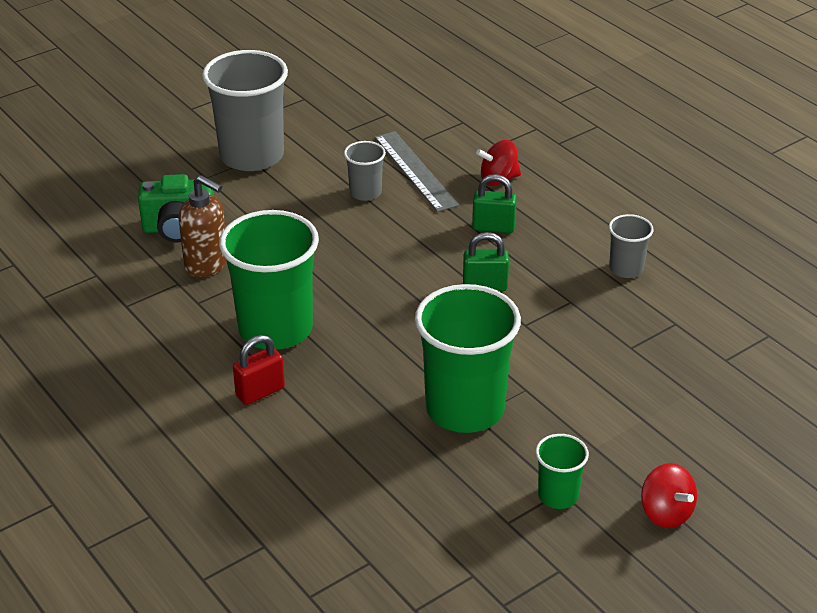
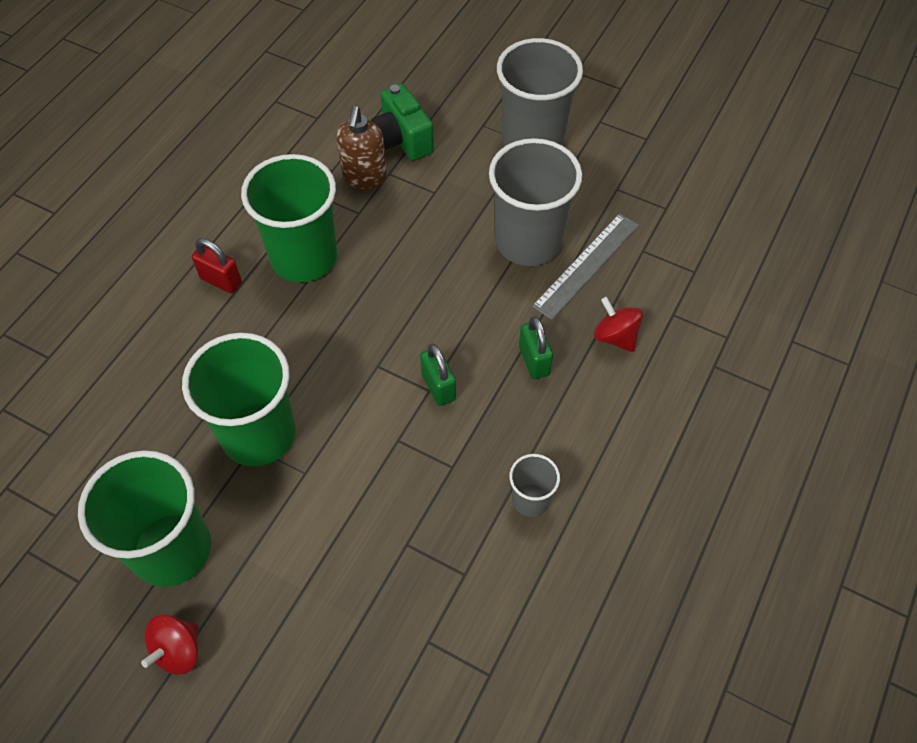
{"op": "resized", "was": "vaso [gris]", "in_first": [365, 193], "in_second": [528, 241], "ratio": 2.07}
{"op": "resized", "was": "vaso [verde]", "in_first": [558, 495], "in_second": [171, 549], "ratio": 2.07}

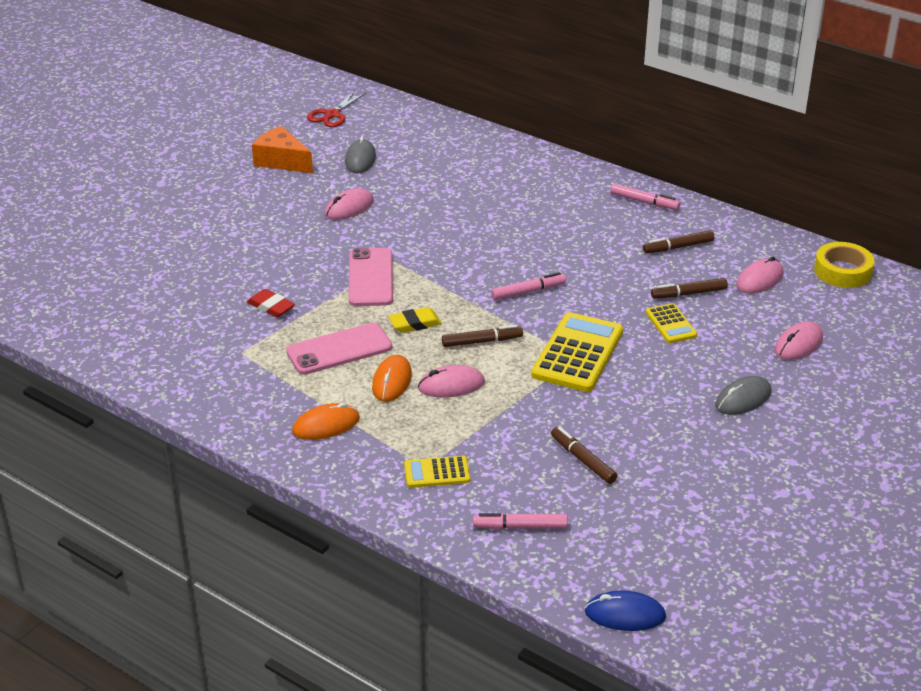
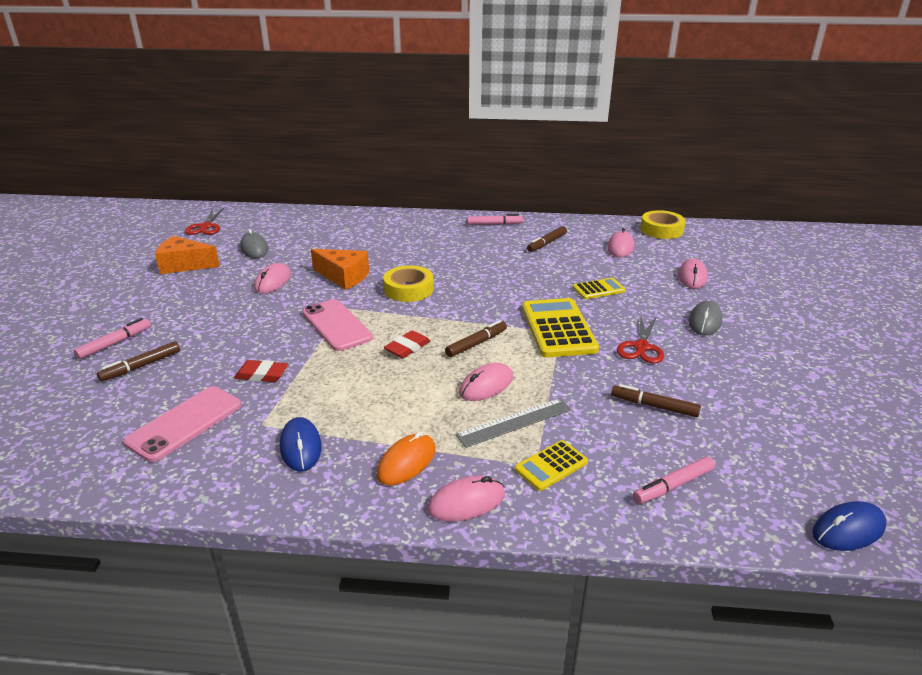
{"op": "removed", "was": "ratón [naranja]", "in_first": [392, 381]}
{"op": "added", "now": "ratón [azul]", "in_second": [301, 447]}
{"op": "added", "now": "queso [naranja]", "in_second": [343, 277]}
{"op": "added", "now": "cinta adhesiva [amarillo]", "in_second": [408, 289]}
{"op": "added", "now": "ratón [rosa]", "in_second": [466, 502]}
{"op": "added", "now": "regla [gris]", "in_second": [514, 422]}
{"op": "added", "now": "tijeras [rojo]", "in_second": [641, 347]}
{"op": "moved", "was": "móvil [rosa]", "in_first": [339, 349], "in_second": [185, 423]}
{"op": "moved", "was": "rotulador [rosa]", "in_first": [528, 292], "in_second": [115, 343]}
{"op": "moved", "was": "rotulador [marrón]", "in_first": [688, 293], "in_second": [141, 366]}
{"op": "recoloured", "was": "goma de borrar [amarillo]", "now": "goma de borrar [rojo]", "in_first": [415, 323], "in_second": [407, 348]}
{"op": "turned", "was": "calculadora [amarillo]", "in_first": [671, 324], "in_second": [598, 289], "clockwise": -60}

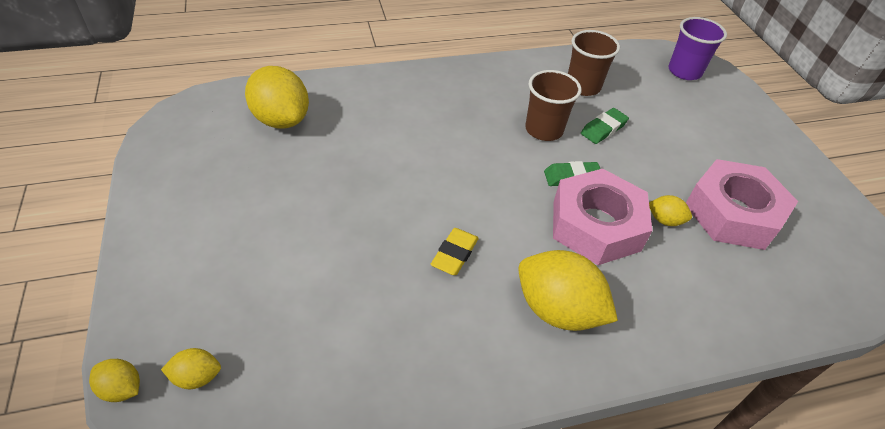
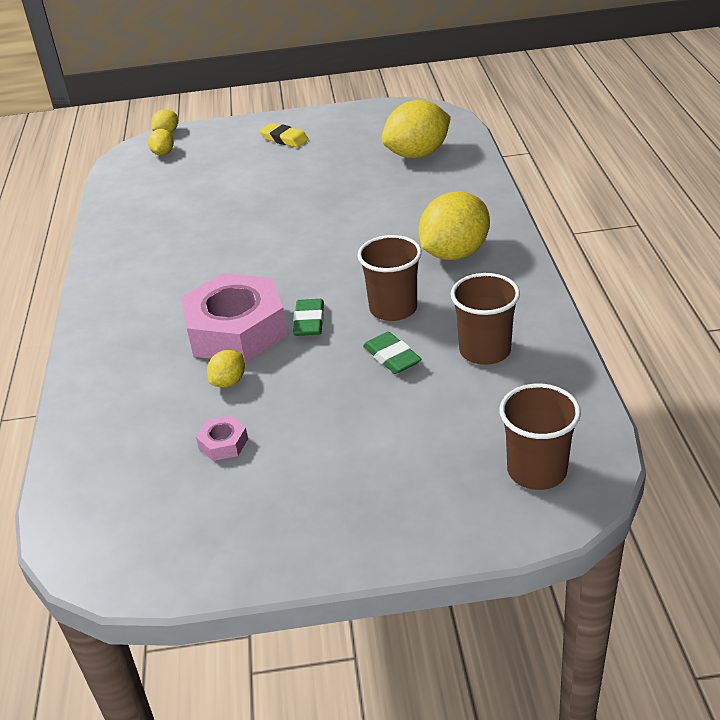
{"op": "moved", "was": "goma de borrar [amarillo]", "in_first": [454, 254], "in_second": [284, 139]}
{"op": "moved", "was": "limón [amarillo]", "in_first": [557, 310], "in_second": [454, 253]}
{"op": "recoloured", "was": "vaso [morado]", "now": "vaso [marrón]", "in_first": [684, 71], "in_second": [536, 471]}
{"op": "resized", "was": "tuerca [rosa]", "in_first": [733, 213], "in_second": [223, 443], "ratio": 0.4}

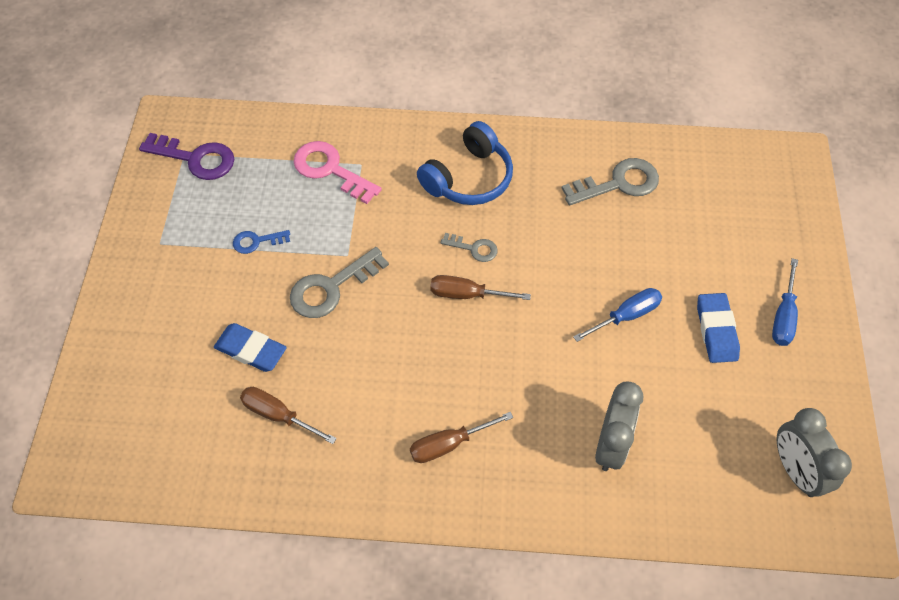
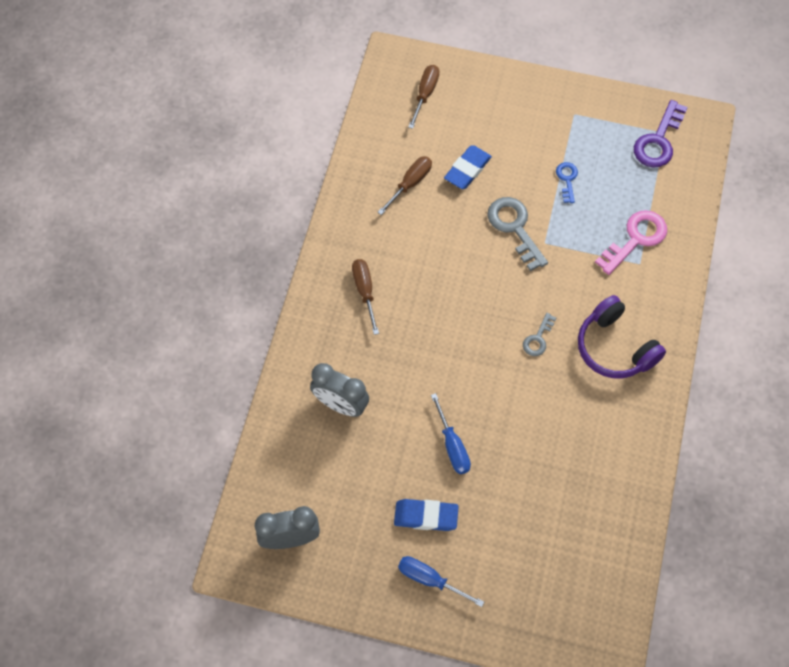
{"op": "removed", "was": "llave [gris]", "in_first": [618, 183]}
{"op": "moved", "was": "destornillador [marrón]", "in_first": [467, 294], "in_second": [425, 94]}
{"op": "recoloured", "was": "auriculares [azul]", "now": "auriculares [morado]", "in_first": [469, 178], "in_second": [614, 347]}

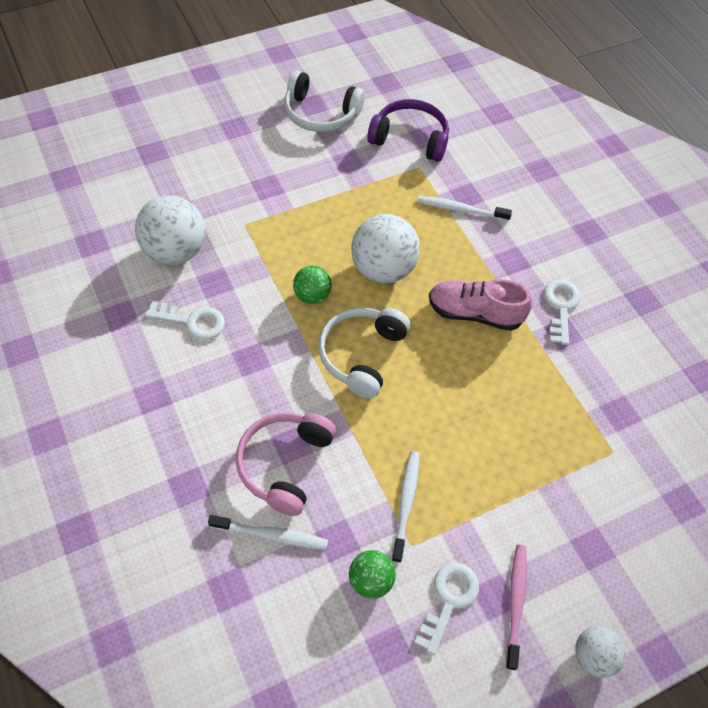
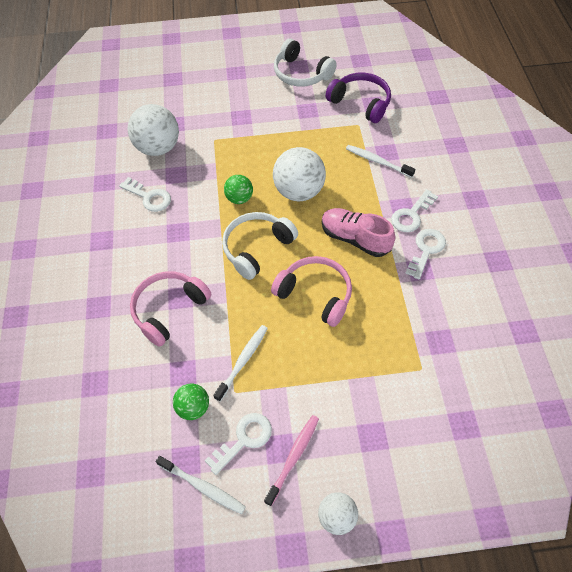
{"op": "added", "now": "auriculares [rosa]", "in_second": [315, 294]}
{"op": "added", "now": "llave [blanco]", "in_second": [411, 215]}
{"op": "moved", "was": "cepillo de dientes [blanco]", "in_first": [271, 535], "in_second": [203, 487]}

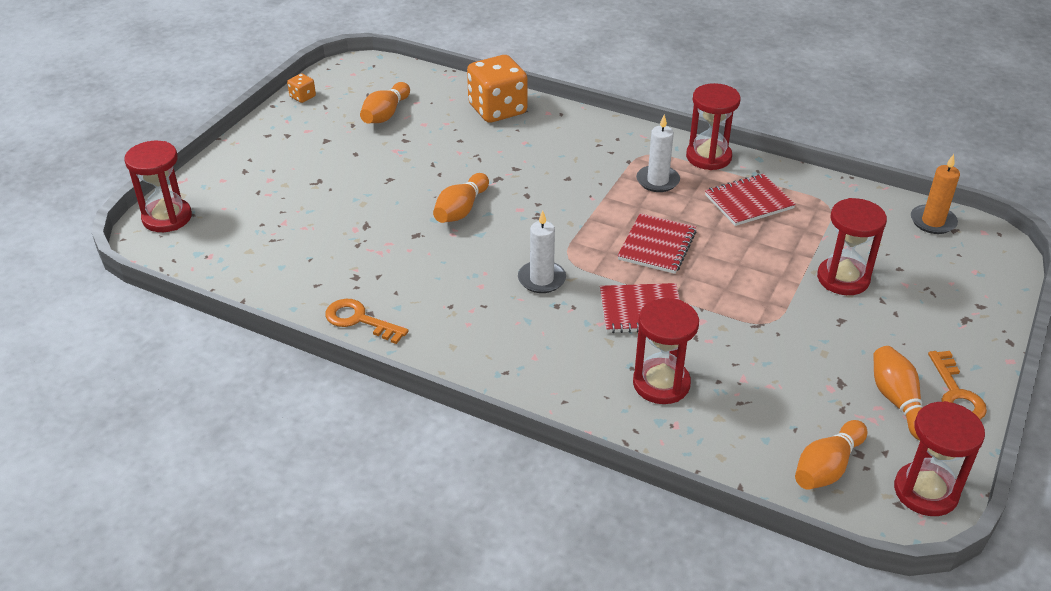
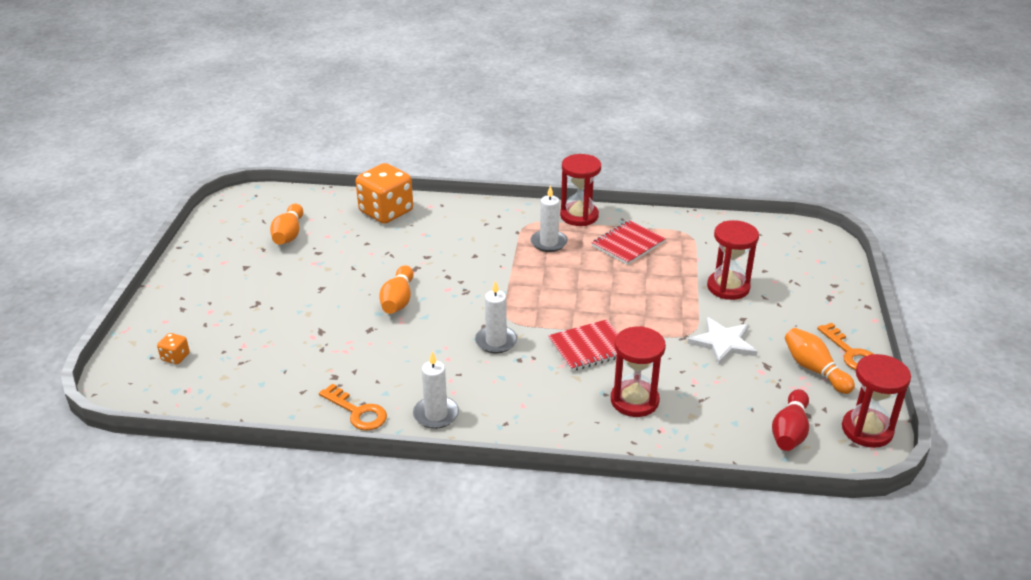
{"op": "removed", "was": "reloj de arena [rojo]", "in_first": [167, 218]}
{"op": "removed", "was": "cuaderno [rojo]", "in_first": [657, 245]}
{"op": "removed", "was": "vela [naranja]", "in_first": [932, 221]}
{"op": "added", "now": "vela [blanco]", "in_second": [436, 414]}
{"op": "added", "now": "estrella [blanco]", "in_second": [723, 343]}
{"op": "moved", "was": "dado [naranja]", "in_first": [302, 97], "in_second": [175, 357]}
{"op": "recoloured", "was": "bolo [naranja]", "now": "bolo [rojo]", "in_first": [827, 467], "in_second": [790, 431]}
{"op": "turned", "was": "llave [naranja]", "in_first": [359, 320], "in_second": [357, 412], "clockwise": -150}

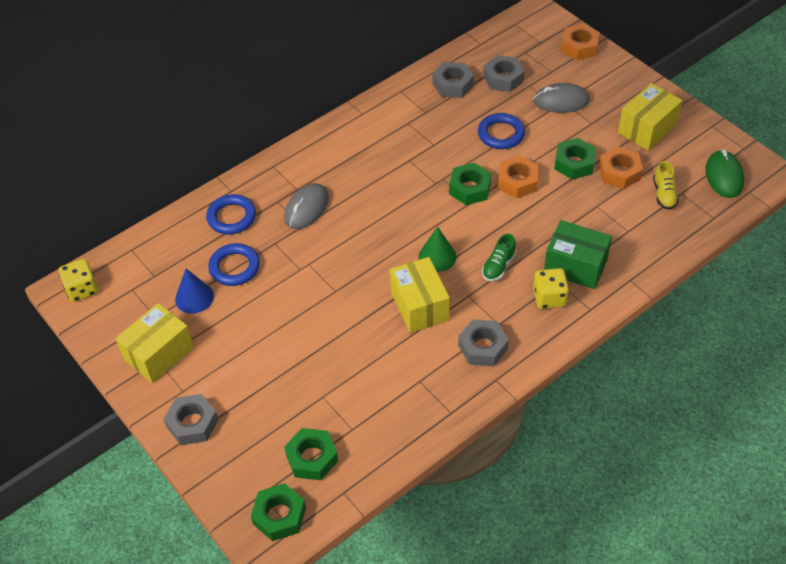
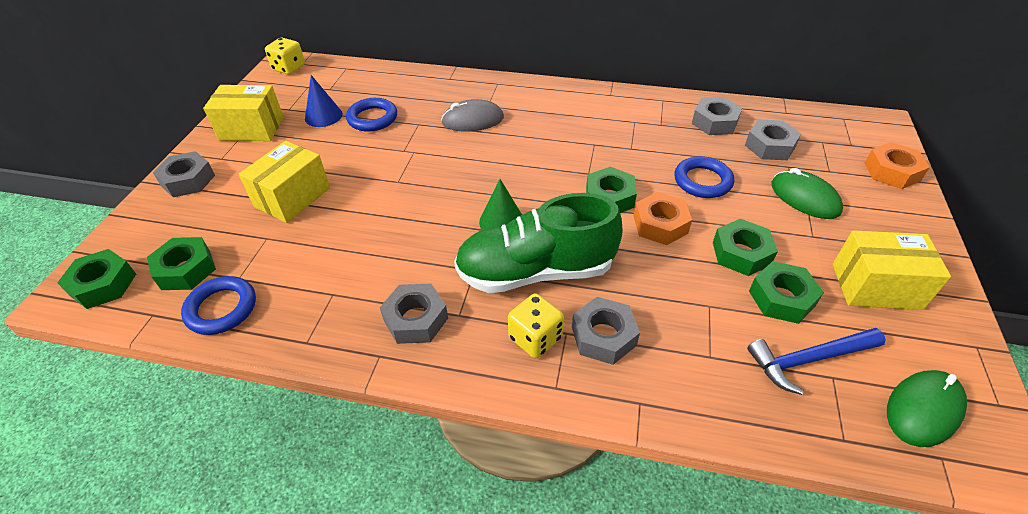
{"op": "moved", "was": "anillo [azul]", "in_first": [231, 217], "in_second": [221, 308]}
{"op": "moved", "was": "caja [amarillo]", "in_first": [419, 306], "in_second": [292, 197]}
{"op": "replaced", "was": "caja [verde]", "now": "tuerca [gris]", "in_first": [575, 266], "in_second": [603, 336]}
{"op": "replaced", "was": "zapato [amarillo]", "now": "martillo [azul]", "in_first": [664, 194], "in_second": [808, 360]}
{"op": "recoloured", "was": "ratón [gris]", "now": "ratón [verde]", "in_first": [561, 101], "in_second": [804, 198]}
{"op": "recoloured", "was": "tuerca [naranja]", "now": "tuerca [verde]", "in_first": [619, 172], "in_second": [781, 298]}
{"op": "resized", "was": "zapato [verde]", "in_first": [498, 266], "in_second": [535, 271], "ratio": 2.4}

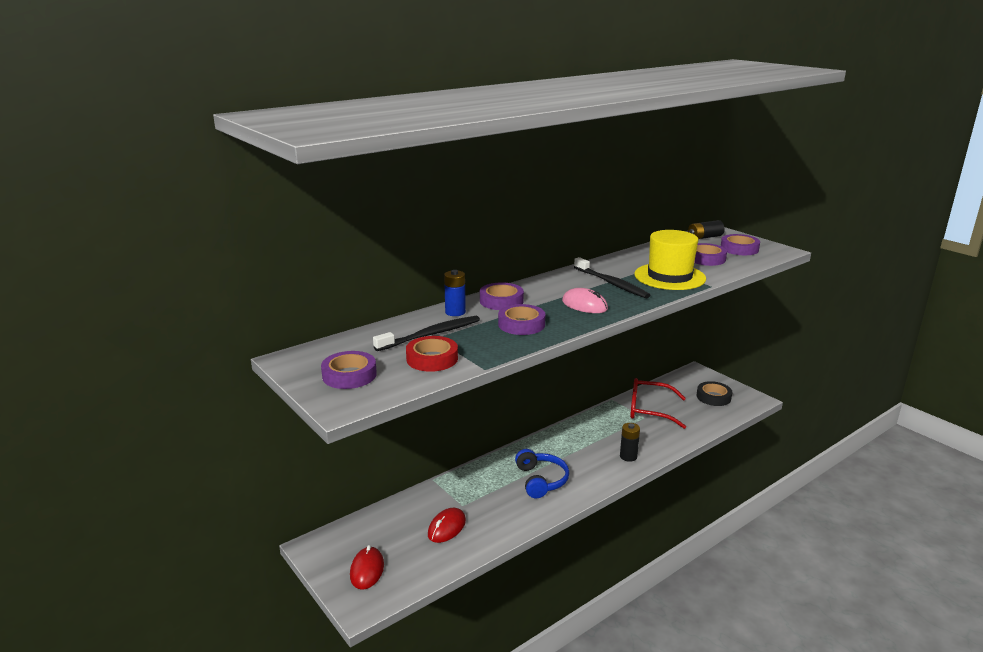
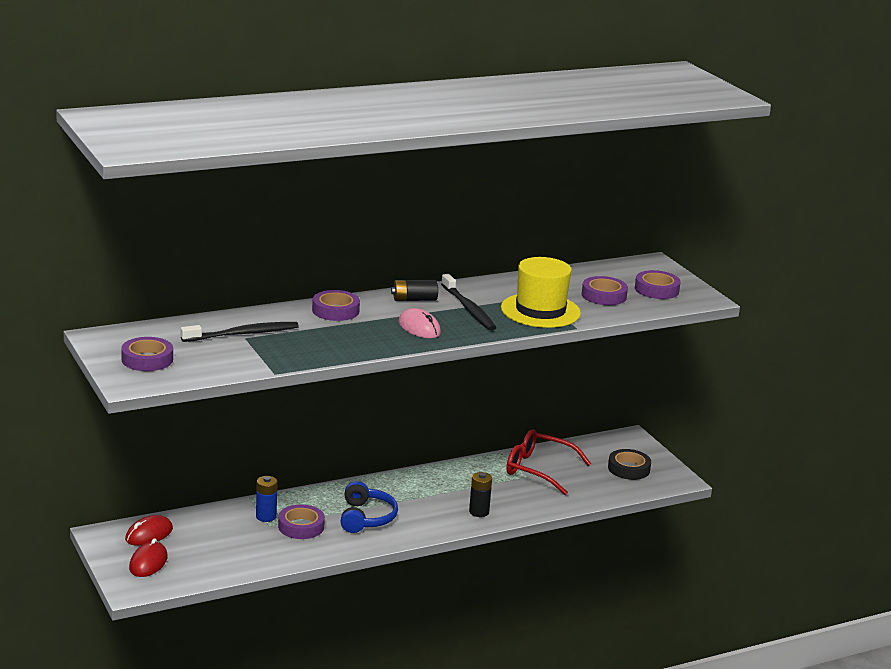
{"op": "removed", "was": "cinta adhesiva [rojo]", "in_first": [432, 359]}
{"op": "moved", "was": "ratón [rojo]", "in_first": [446, 528], "in_second": [149, 534]}
{"op": "moved", "was": "pila [azul]", "in_first": [455, 312], "in_second": [266, 516]}
{"op": "moved", "was": "cinta adhesiva [morado]", "in_first": [521, 324], "in_second": [301, 526]}
{"op": "moved", "was": "pila [negro]", "in_first": [704, 237], "in_second": [414, 299]}

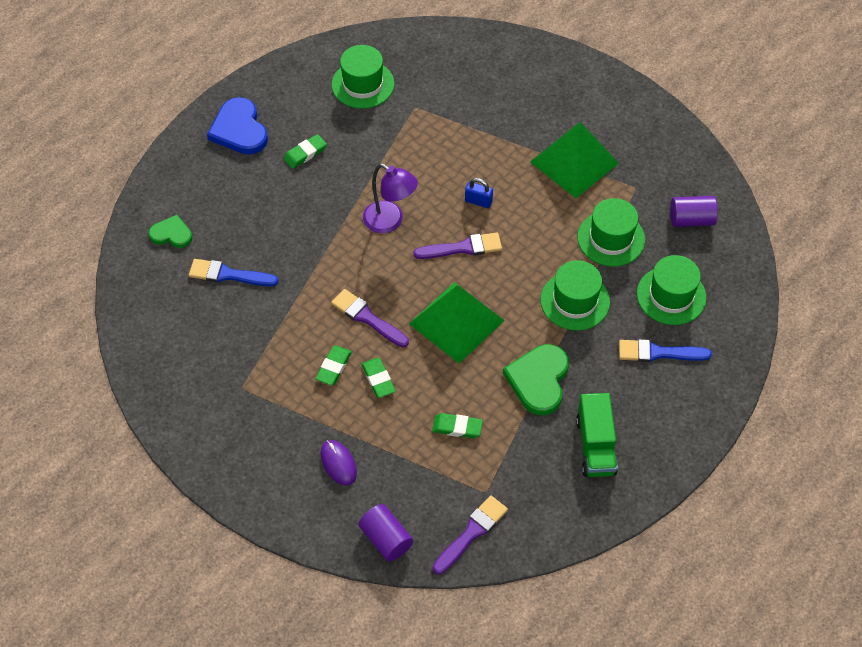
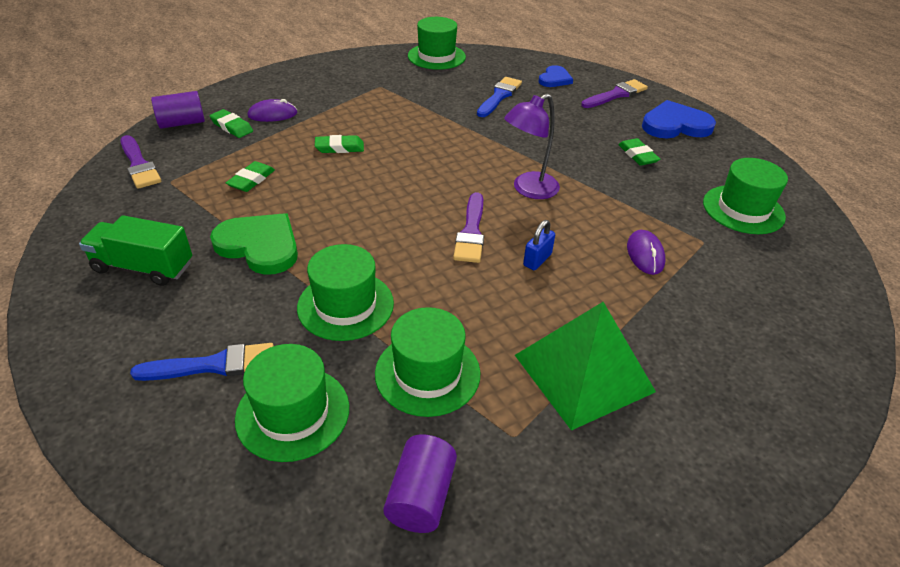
{"op": "removed", "was": "pirámide [verde]", "in_first": [456, 322]}
{"op": "added", "now": "sombrero [verde]", "in_second": [436, 56]}
{"op": "added", "now": "ratón [morado]", "in_second": [645, 254]}
{"op": "moved", "was": "goma de borrar [verde]", "in_first": [334, 367], "in_second": [232, 127]}
{"op": "moved", "was": "pincel [morado]", "in_first": [367, 318], "in_second": [616, 95]}
{"op": "recoloured", "was": "corazón [verde]", "now": "corazón [azul]", "in_first": [171, 234], "in_second": [554, 79]}
{"op": "turned", "was": "pincel [azul]", "in_first": [658, 353], "in_second": [214, 365], "clockwise": 60}

